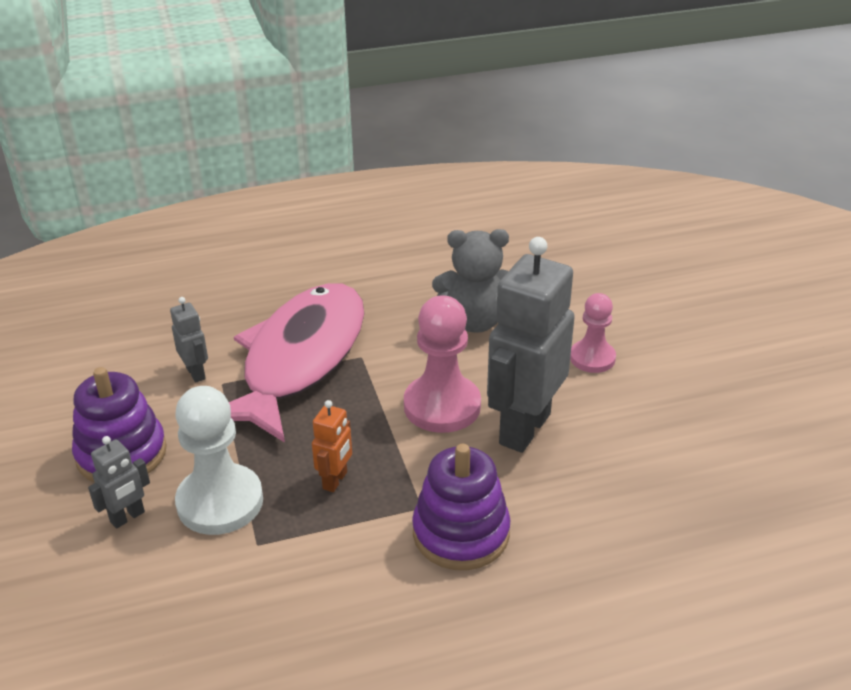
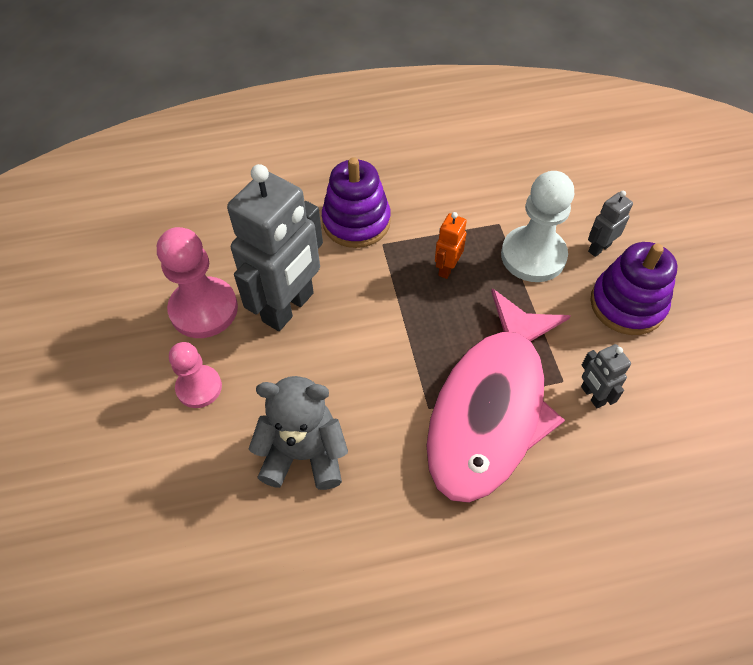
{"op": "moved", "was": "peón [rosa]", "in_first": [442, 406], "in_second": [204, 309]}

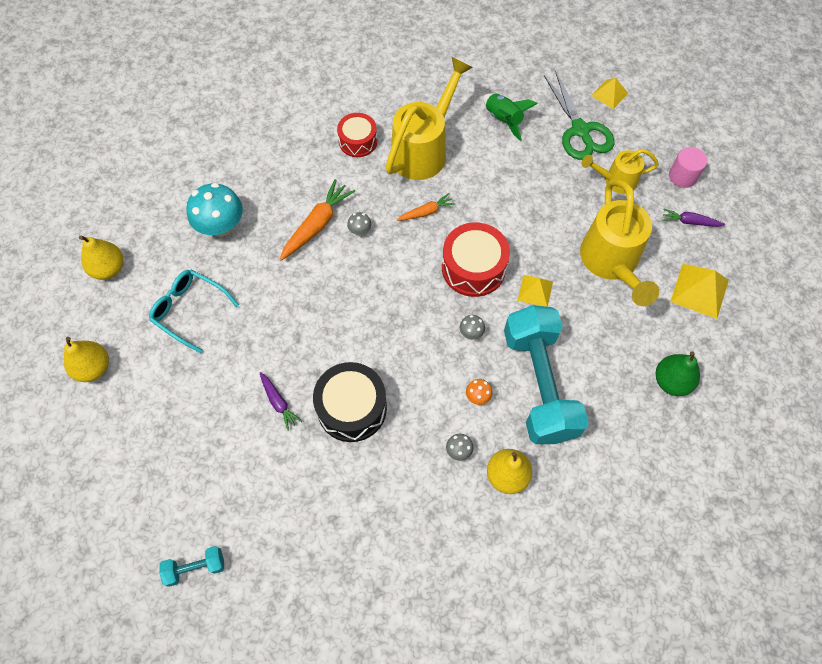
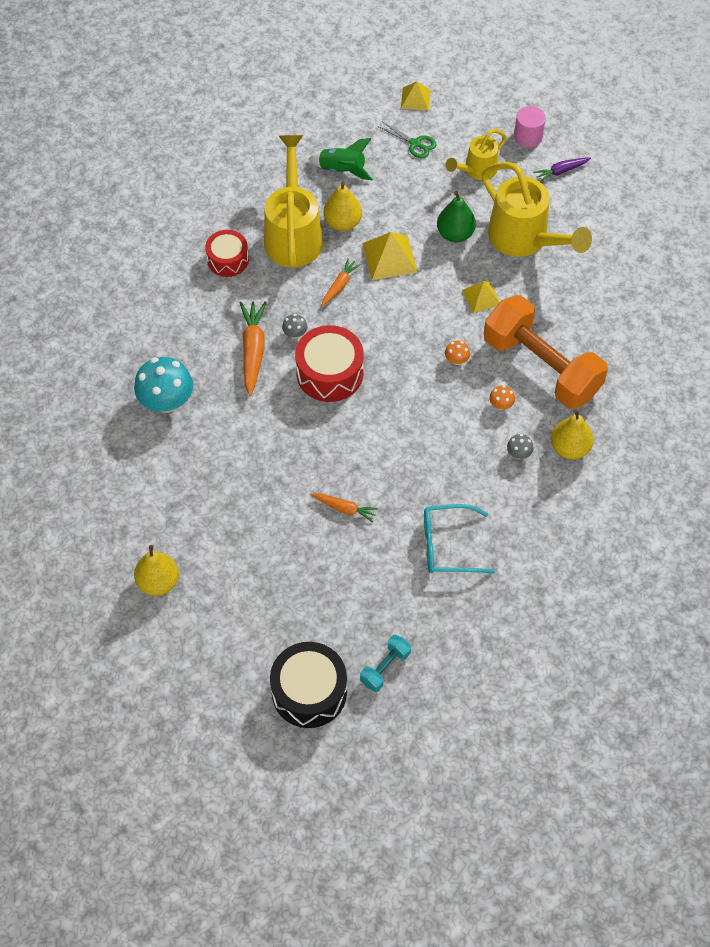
{"op": "moved", "was": "pera [amarillo]", "in_first": [108, 269], "in_second": [342, 223]}
{"op": "moved", "was": "gafas [turquesa]", "in_first": [189, 310], "in_second": [448, 545]}
{"op": "moved", "was": "tambor [negro]", "in_first": [352, 408], "in_second": [309, 692]}
{"op": "moved", "was": "tambor [rojo]", "in_first": [473, 268], "in_second": [329, 373]}
{"op": "moved", "was": "pera [verde]", "in_first": [671, 381], "in_second": [455, 234]}
{"op": "moved", "was": "pirámide [amarillo]", "in_first": [699, 290], "in_second": [389, 257]}
{"op": "recoloured", "was": "zanahoria [morado]", "now": "zanahoria [naranja]", "in_first": [278, 402], "in_second": [344, 508]}
{"op": "recoloured", "was": "seta [gris]", "now": "seta [naranja]", "in_first": [471, 332], "in_second": [456, 360]}
{"op": "recoloured", "was": "mancuerna [turquesa]", "now": "mancuerna [naranja]", "in_first": [539, 384], "in_second": [541, 367]}
{"op": "resized", "was": "tijeras [verde]", "in_first": [580, 130], "in_second": [415, 144], "ratio": 0.54}

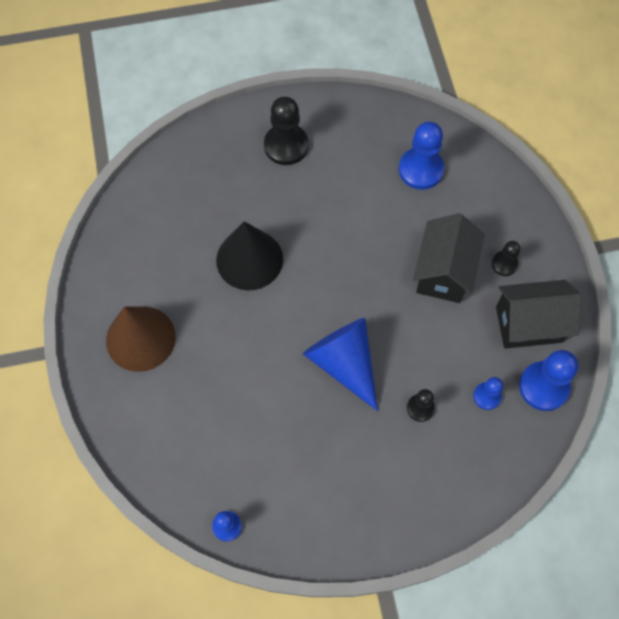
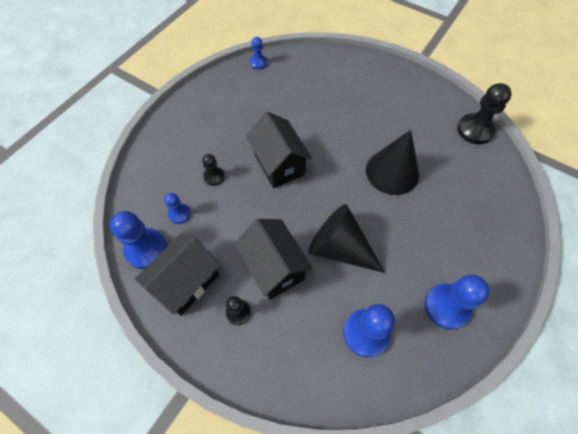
{"op": "removed", "was": "cono [marrón]", "in_first": [140, 338]}
{"op": "added", "now": "cono [negro]", "in_second": [340, 248]}
{"op": "added", "now": "peón [azul]", "in_second": [446, 307]}
{"op": "moved", "was": "peón [negro]", "in_first": [286, 146], "in_second": [475, 130]}
{"op": "replaced", "was": "cono [azul]", "now": "casa [negro]", "in_first": [344, 363], "in_second": [279, 164]}

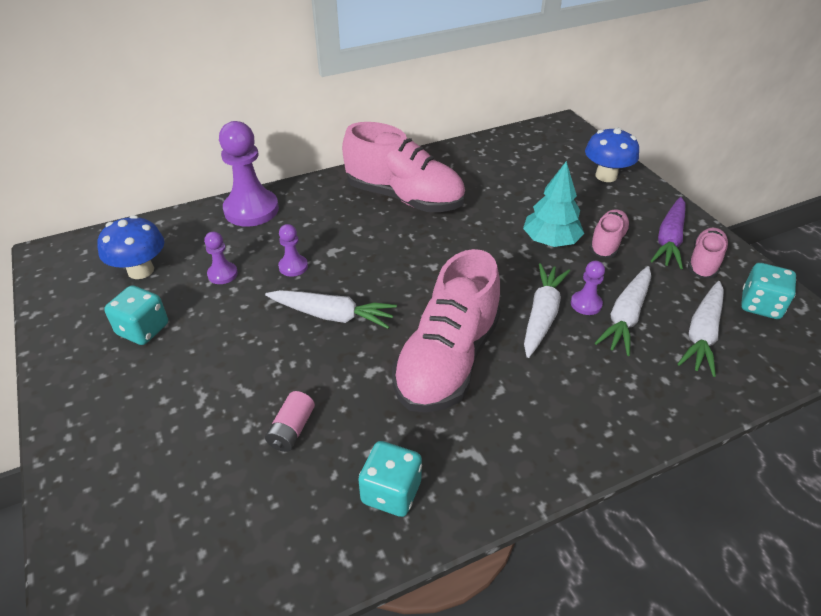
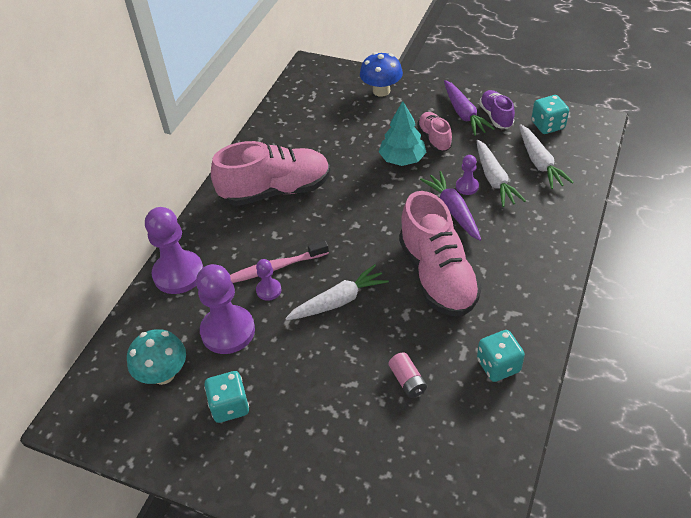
{"op": "added", "now": "cepillo de dientes [rosa]", "in_second": [275, 267]}
{"op": "recoloured", "was": "seta [azul]", "now": "seta [turquesa]", "in_first": [141, 270], "in_second": [163, 374]}
{"op": "recoloured", "was": "zanahoria [blanco]", "now": "zanahoria [morado]", "in_first": [542, 315], "in_second": [453, 210]}
{"op": "recoloured", "was": "zapato [rosa]", "now": "zapato [morado]", "in_first": [704, 262], "in_second": [496, 116]}
{"op": "resized", "was": "peón [morado]", "in_first": [222, 274], "in_second": [228, 331], "ratio": 2.06}

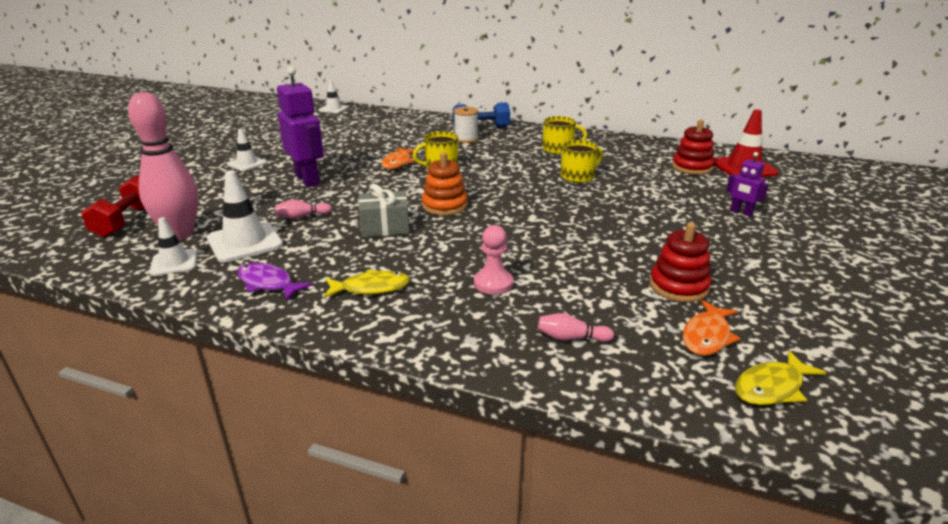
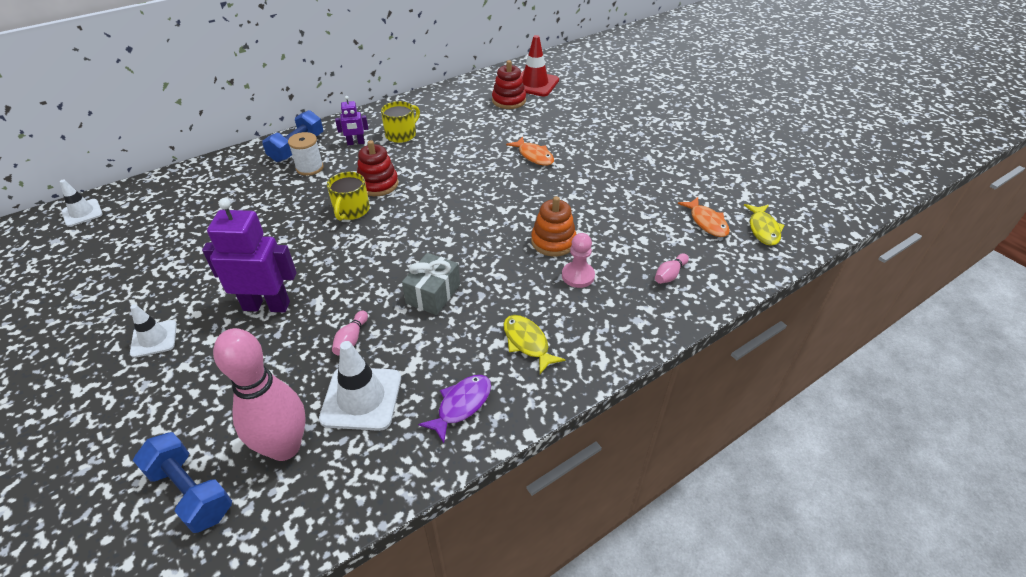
{"op": "removed", "was": "cono de tráfico [blanco]", "in_first": [174, 263]}
{"op": "removed", "was": "taza [amarillo]", "in_first": [578, 176]}
{"op": "moved", "was": "pez [naranja]", "in_first": [398, 163], "in_second": [534, 156]}
{"op": "moved", "was": "juguete apilable [naranja]", "in_first": [444, 206], "in_second": [553, 242]}
{"op": "moved", "was": "juguete apilable [rojo]", "in_first": [678, 286], "in_second": [378, 184]}
{"op": "moved", "was": "robot [morado]", "in_first": [741, 212], "in_second": [356, 143]}
{"op": "recoloured", "was": "mancuerna [rojo]", "now": "mancuerna [azul]", "in_first": [127, 221], "in_second": [191, 492]}
{"op": "turned", "was": "pez [morado]", "in_first": [268, 283], "in_second": [461, 405], "clockwise": 150}
{"op": "turned", "was": "pez [amarillo]", "in_first": [371, 288], "in_second": [527, 343], "clockwise": -60}

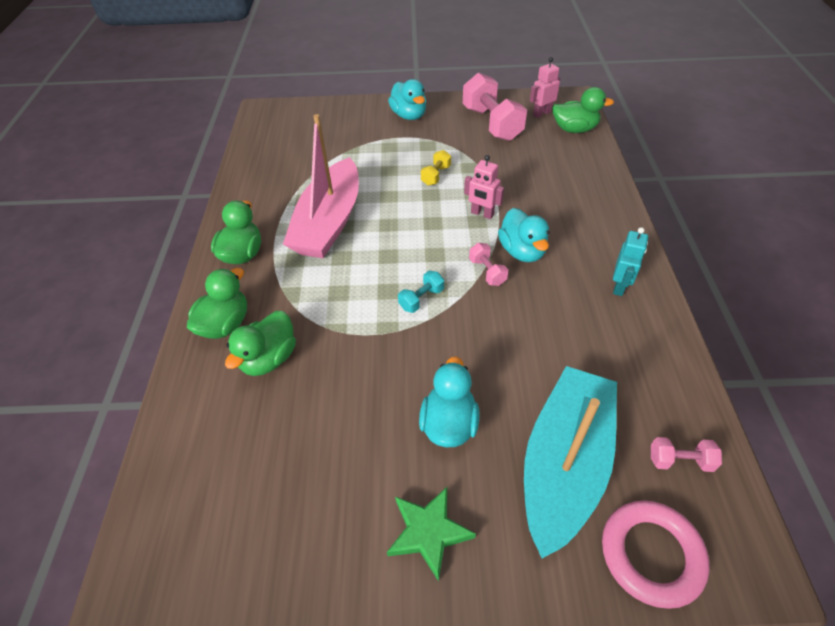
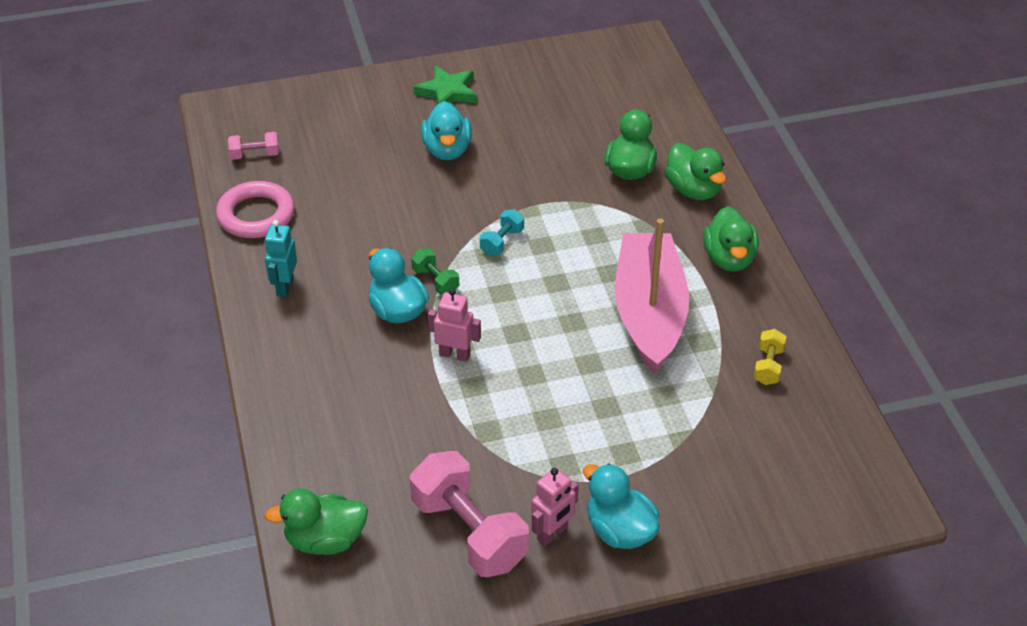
{"op": "removed", "was": "barco [turquesa]", "in_first": [564, 463]}
{"op": "moved", "was": "mancuerna [amarillo]", "in_first": [436, 175], "in_second": [768, 366]}
{"op": "moved", "was": "robot [rosa]", "in_first": [541, 113], "in_second": [552, 533]}
{"op": "moved", "was": "anillo [rosa]", "in_first": [651, 554], "in_second": [256, 215]}
{"op": "recoloured", "was": "mancuerna [rosa]", "now": "mancuerna [verde]", "in_first": [487, 272], "in_second": [435, 281]}
{"op": "turned", "was": "pato [verde]", "in_first": [225, 324], "in_second": [693, 190], "clockwise": -45}

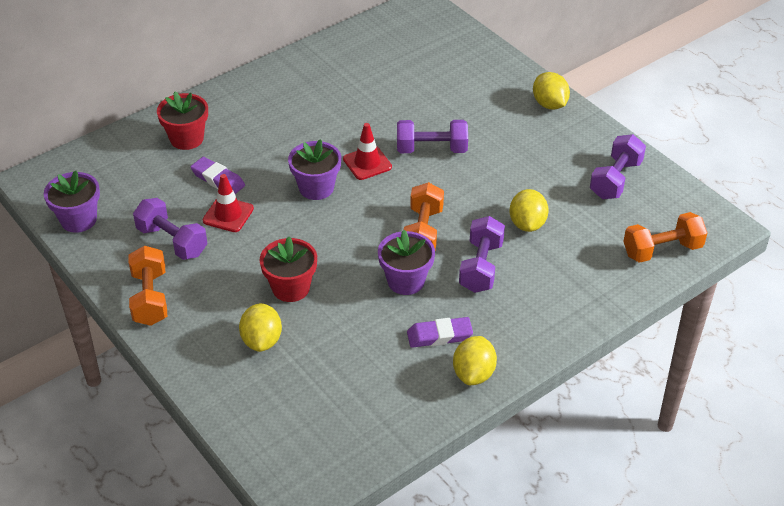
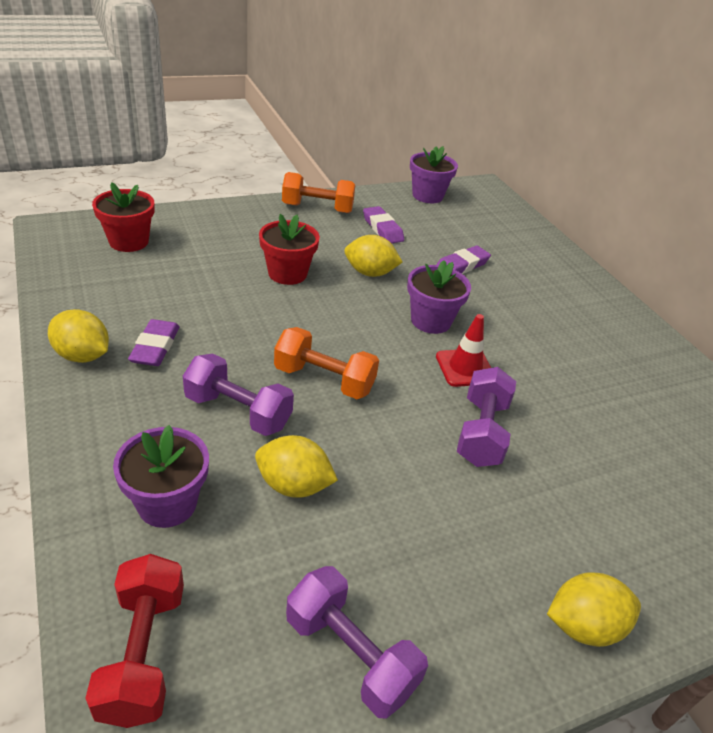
{"op": "removed", "was": "cono de tráfico [rojo]", "in_first": [228, 214]}
{"op": "moved", "was": "maceta [rojo]", "in_first": [187, 138], "in_second": [129, 241]}
{"op": "moved", "was": "limón [amarillo]", "in_first": [262, 340], "in_second": [370, 273]}
{"op": "moved", "was": "maceta [morado]", "in_first": [406, 281], "in_second": [167, 503]}
{"op": "replaced", "was": "mancuerna [morado]", "now": "goma de borrar [morado]", "in_first": [172, 241], "in_second": [382, 229]}
{"op": "recoloured", "was": "mancuerna [naranja]", "now": "mancuerna [rojo]", "in_first": [662, 250], "in_second": [143, 653]}

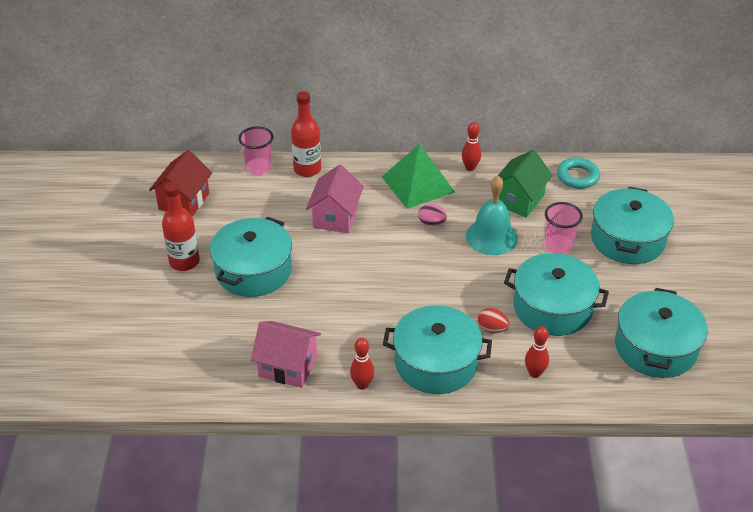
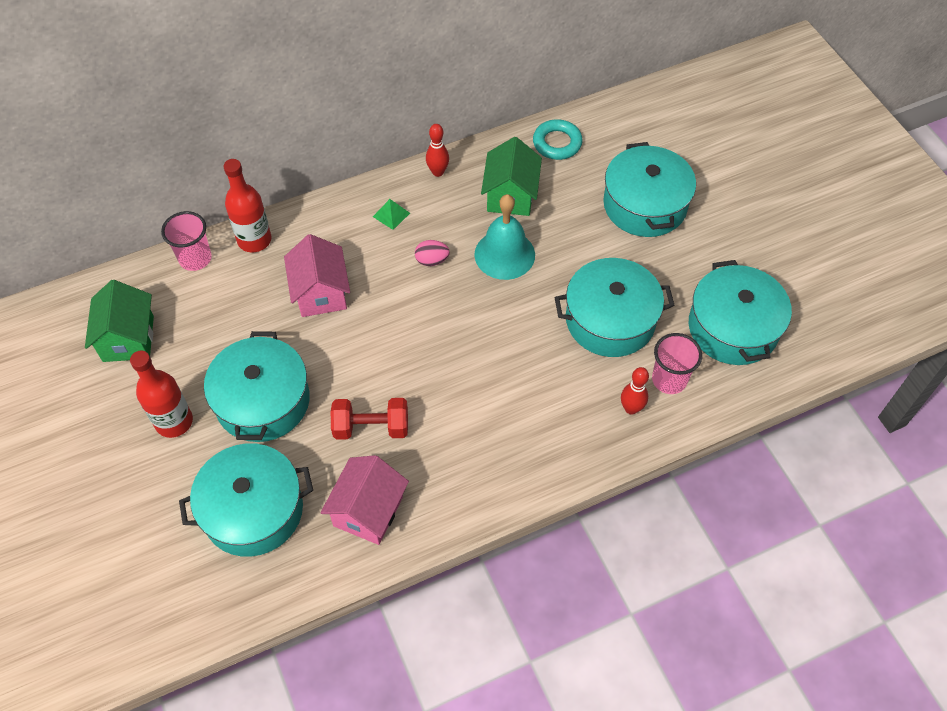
{"op": "removed", "was": "bolo [rojo]", "in_first": [362, 385]}
{"op": "removed", "was": "huevo [rojo]", "in_first": [492, 329]}
{"op": "added", "now": "mancuerna [rojo]", "in_second": [371, 427]}
{"op": "moved", "was": "olla [turquesa]", "in_first": [436, 363], "in_second": [253, 510]}
{"op": "moved", "was": "vaso [rosa]", "in_first": [558, 245], "in_second": [669, 380]}
{"op": "recoloured", "was": "casa [rojo]", "now": "casa [verde]", "in_first": [184, 201], "in_second": [128, 338]}
{"op": "turned", "was": "casa [rosa]", "in_first": [288, 367], "in_second": [368, 511], "clockwise": -60}
{"op": "resized", "was": "pirámide [verde]", "in_first": [418, 184], "in_second": [391, 214], "ratio": 0.41}

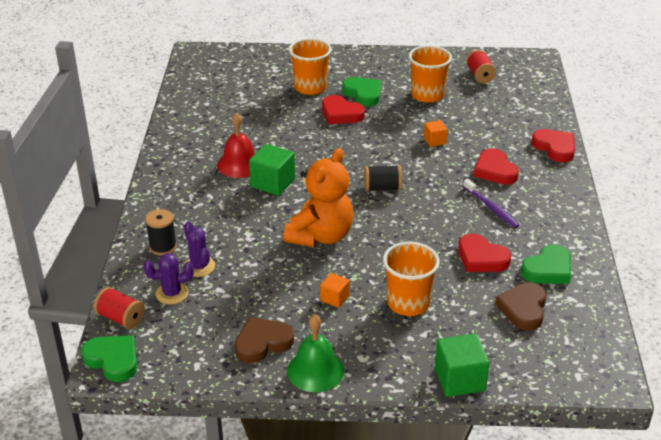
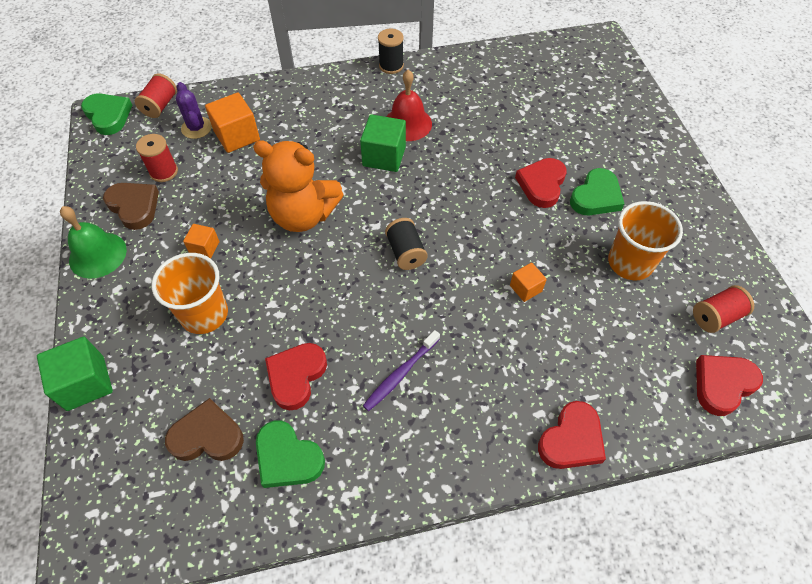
{"op": "removed", "was": "vaso [naranja]", "in_first": [310, 87]}
{"op": "added", "now": "carrete [rojo]", "in_second": [164, 172]}
{"op": "moved", "was": "carrete [negro]", "in_first": [163, 247], "in_second": [391, 66]}
{"op": "moved", "was": "corazón [rojo]", "in_first": [495, 171], "in_second": [722, 384]}
{"op": "replaced", "was": "cactus [morado]", "now": "cubo [naranja]", "in_first": [199, 267], "in_second": [237, 136]}
{"op": "turned", "was": "corazón [verde]", "in_first": [113, 360], "in_second": [108, 116], "clockwise": -60}

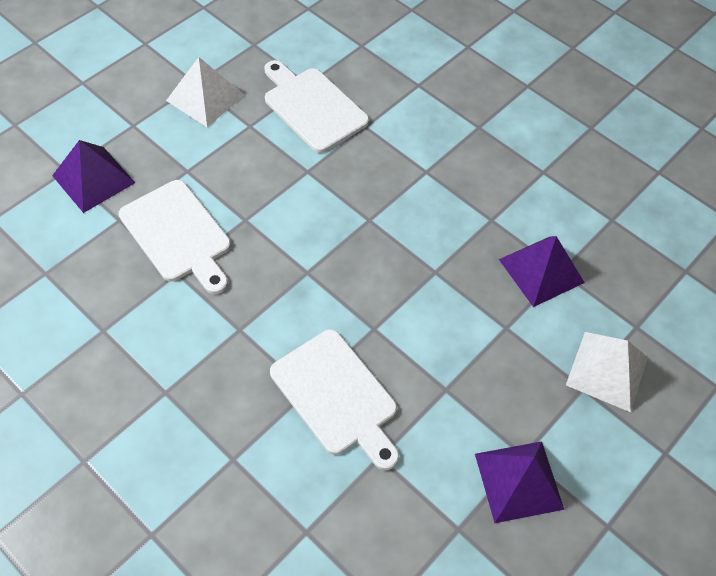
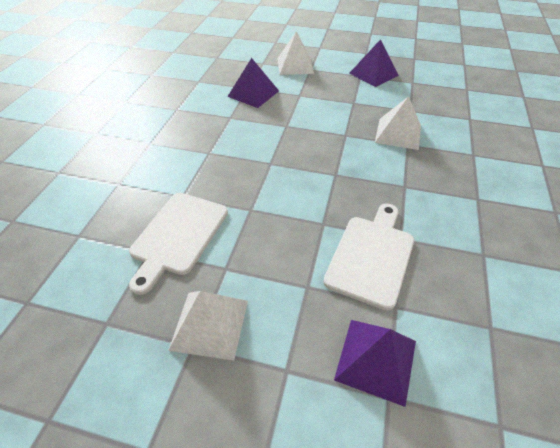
{"op": "replaced", "was": "tabla de cortar [blanco]", "now": "pirámide [blanco]", "in_first": [337, 396], "in_second": [398, 133]}

